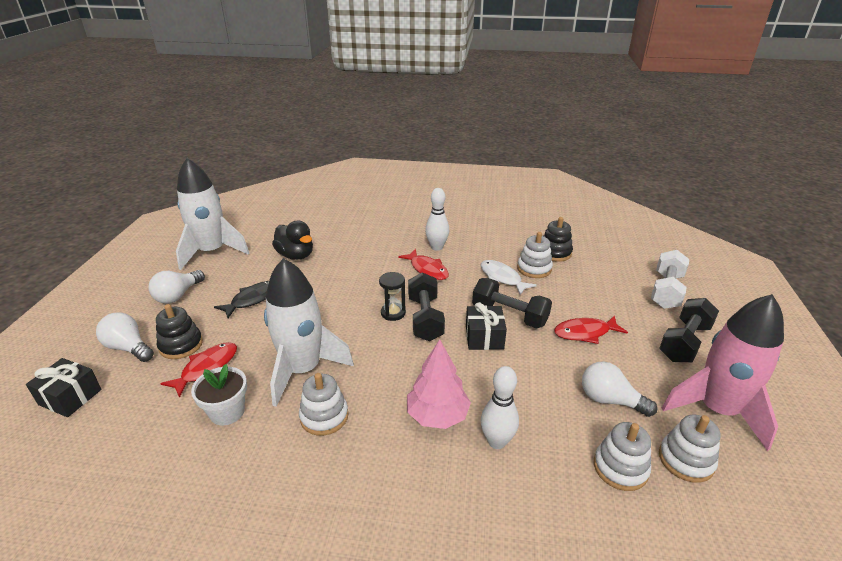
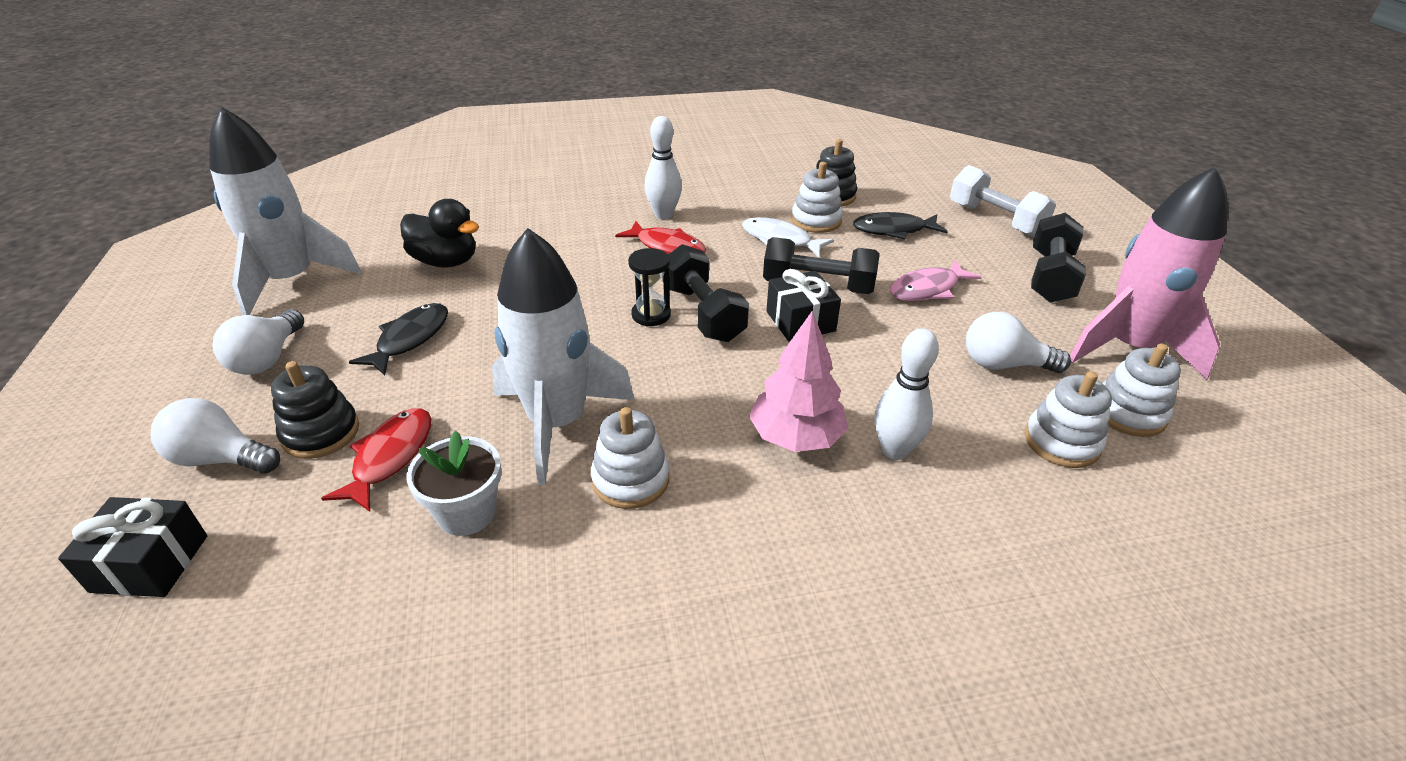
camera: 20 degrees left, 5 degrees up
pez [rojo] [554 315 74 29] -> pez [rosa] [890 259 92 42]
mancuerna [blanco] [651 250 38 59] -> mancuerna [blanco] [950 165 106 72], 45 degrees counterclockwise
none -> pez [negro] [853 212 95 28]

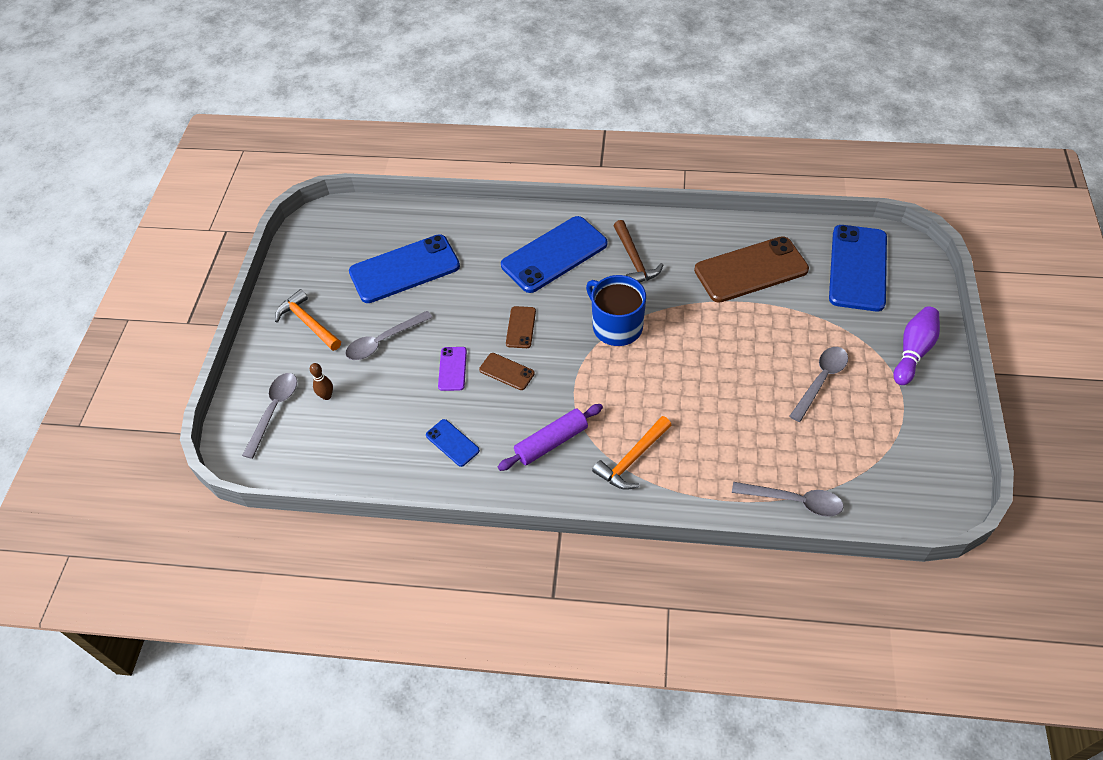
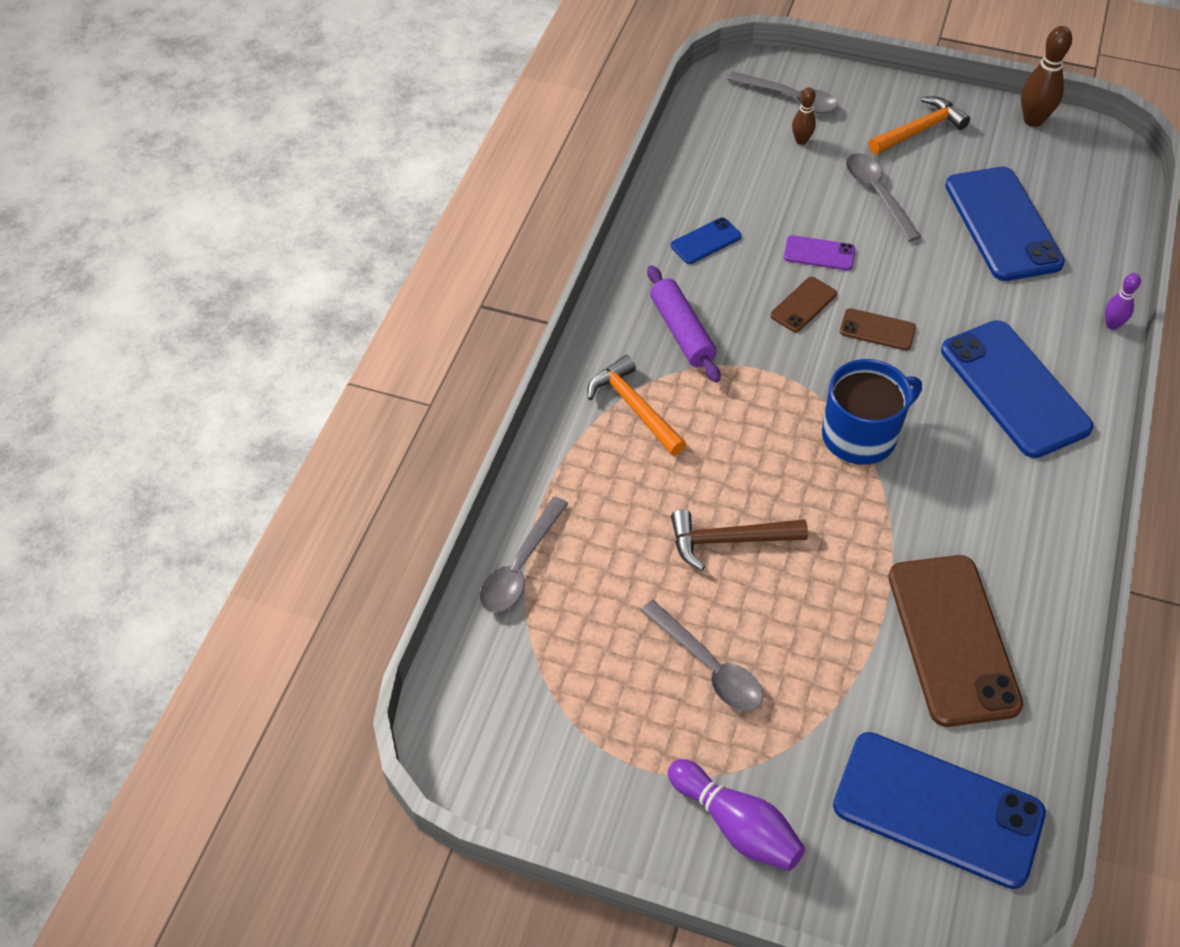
camera: 100 degrees right, 0 degrees up
martillo [marrón] [614 220 49 62] -> martillo [marrón] [671 509 137 61], move
none -> bolo [marrón] [1021 26 51 101]
none -> bolo [morado] [1105 273 36 57]

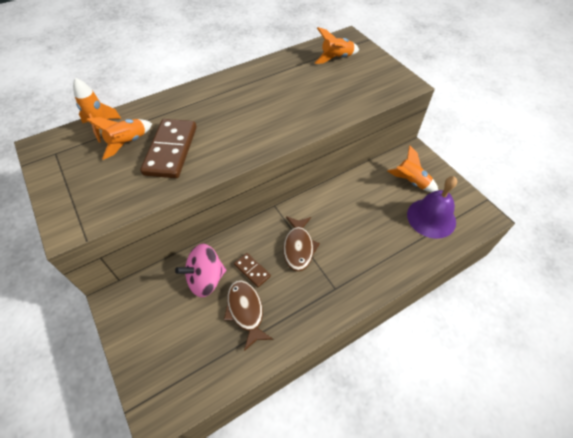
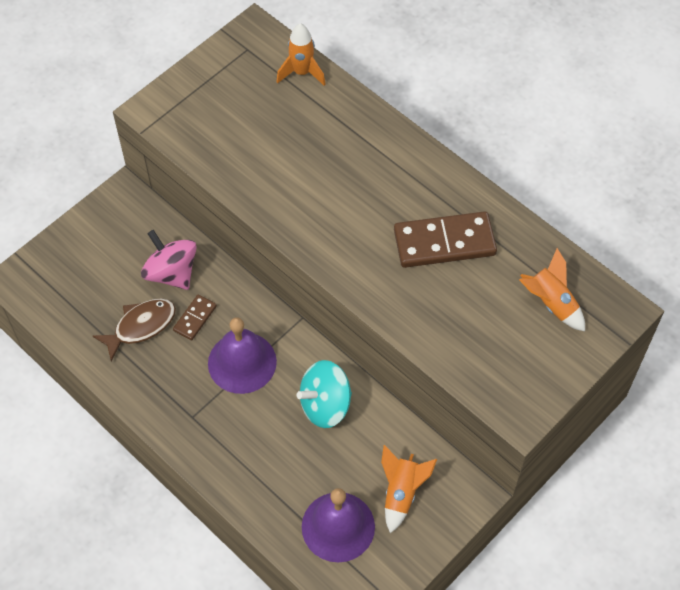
camera: 75 degrees right, 5 degrees up
cohete [naranja] [86 117 66 43] -> none
ficha de dominó [marrón] [140 119 57 59] -> ficha de dominó [marrón] [394 211 103 57], move
pez [marrón] [283 216 37 55] -> campana [morado] [208 317 69 77]
none -> peonza [turquesa] [297 360 55 68]

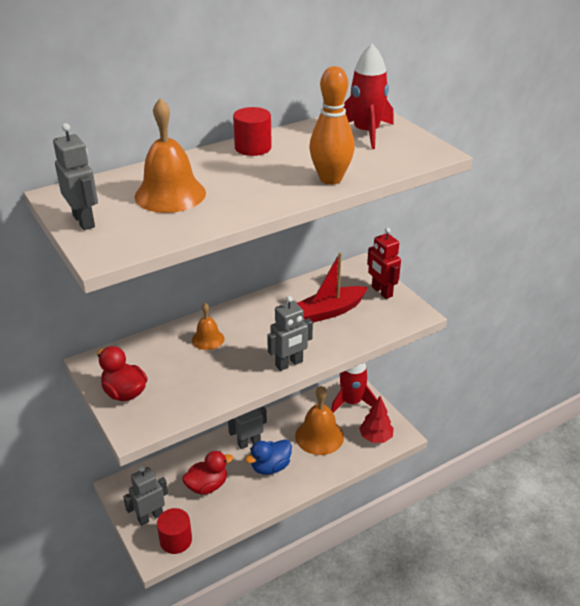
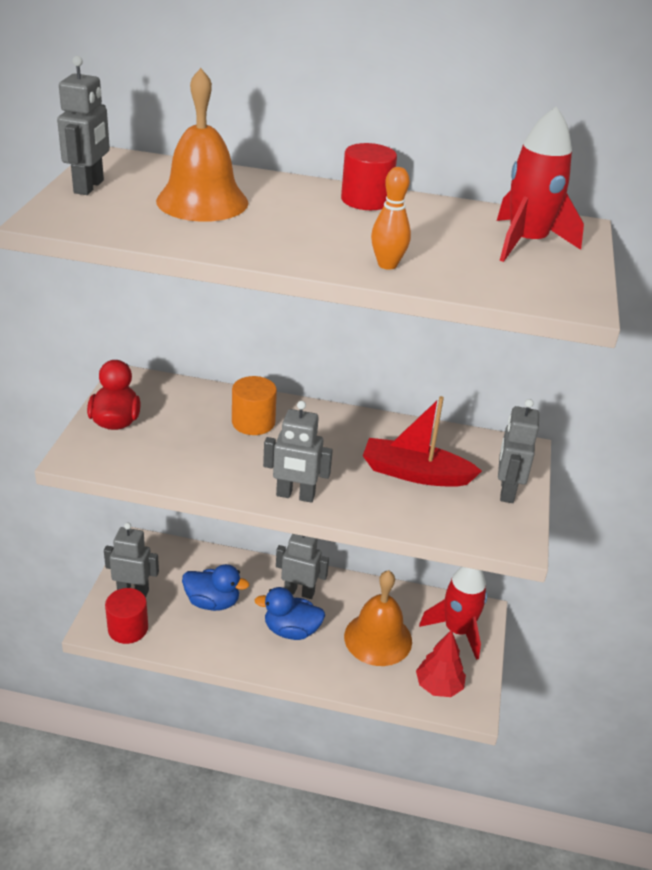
camera: 40 degrees right, 0 degrees up
pato [rojo] [182 451 51 44] -> pato [azul] [182 564 67 47]
campana [naranja] [192 303 32 47] -> cilindro [naranja] [232 376 45 59]
bolo [naranja] [309 66 46 119] -> bolo [naranja] [371 167 40 103], x0.61
robot [rojo] [367 228 34 71] -> robot [gris] [498 399 41 104]

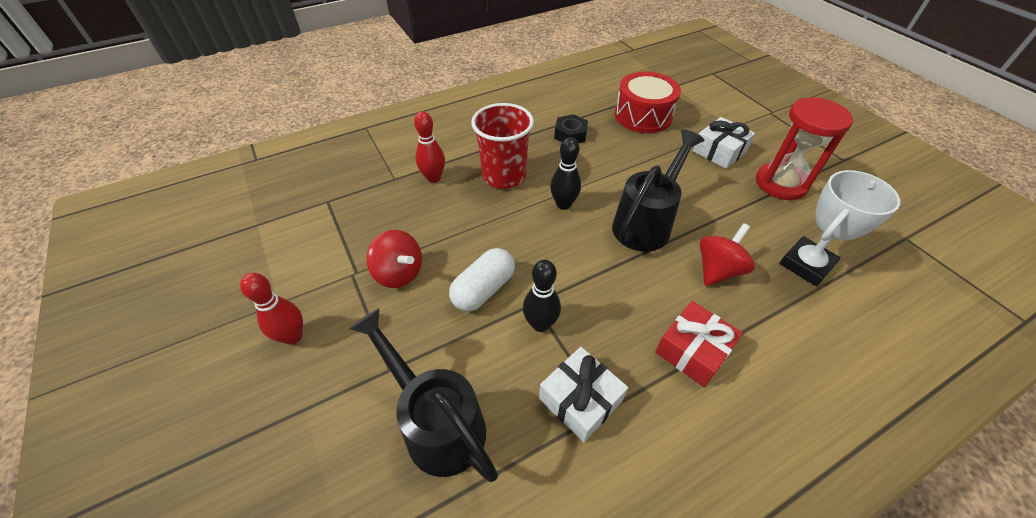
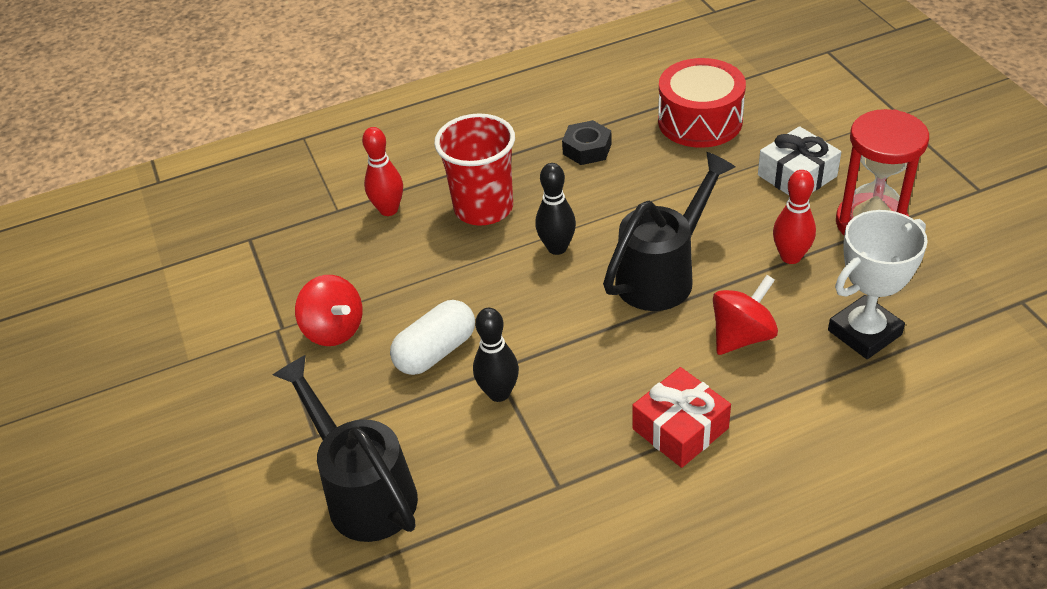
camera: 10 degrees right, 5 degrees down
bolo [rojo] [240 273 63 72] -> bolo [rojo] [773 170 43 94], move
regalo [blanco] [539 347 89 95] -> none

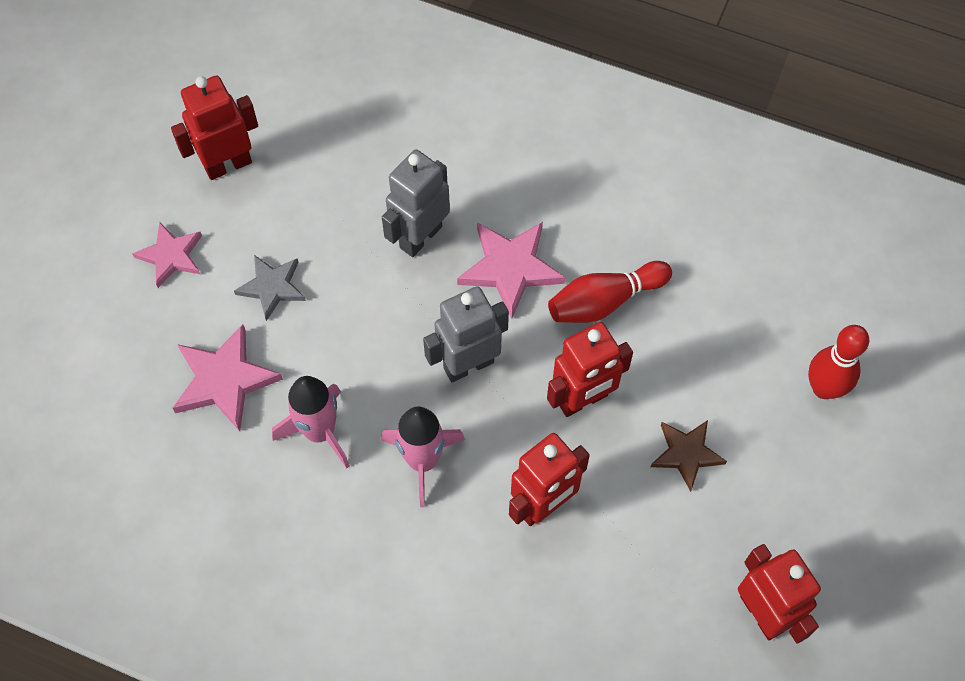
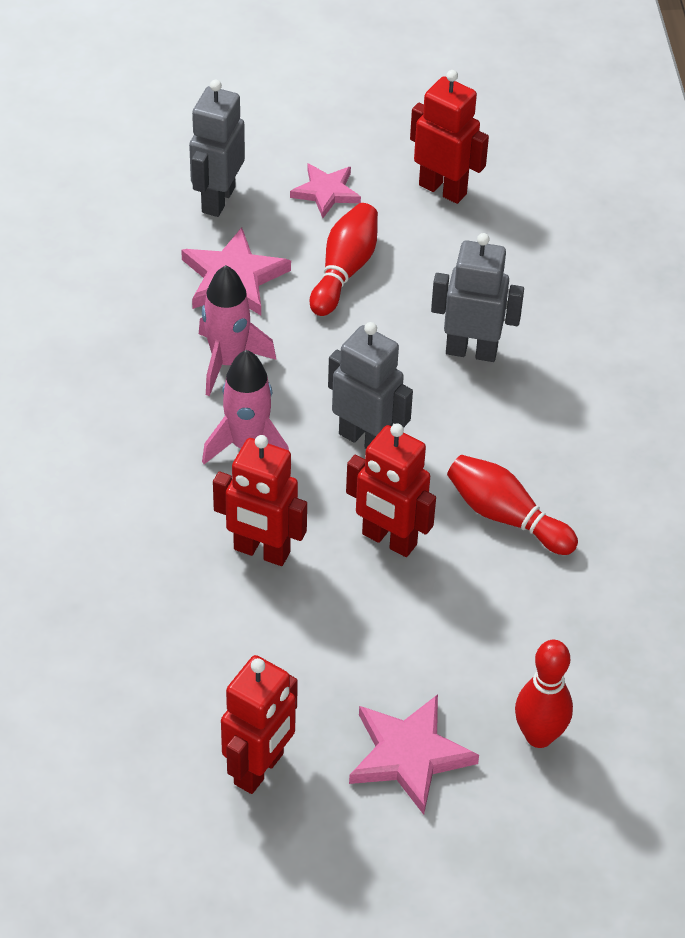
camera: 60 degrees right, 15 degrees down
estrella [gris] [234 255 72 66] -> bolo [rojo] [310 203 68 113]
estrella [rosa] [457 222 108 97] -> estrella [rosa] [349 694 130 121], move
estrella [marrón] [651 420 76 72] -> none
none -> robot [gris] [189 79 56 138]

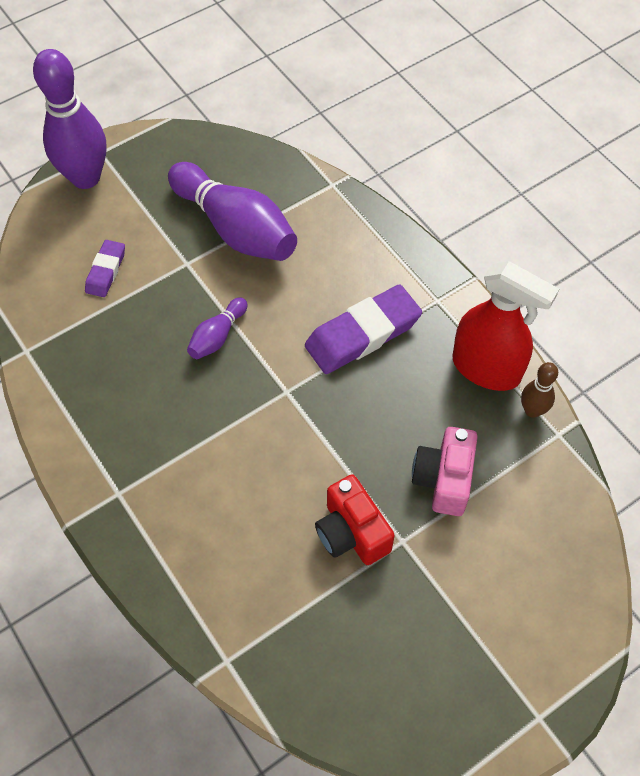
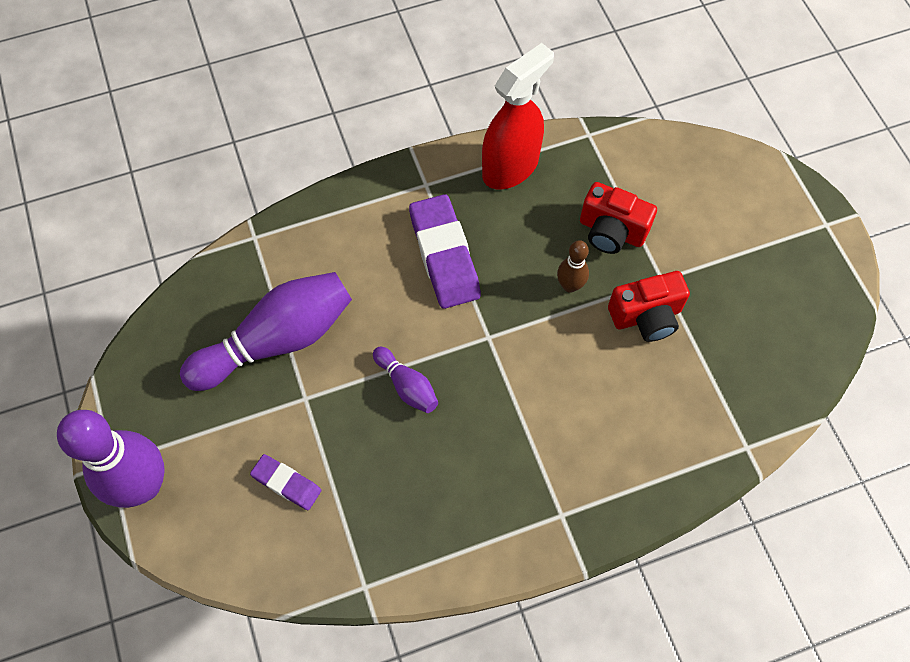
camera: 75 degrees left, 5 degrees up
cámara [rosa] [412 427 65 89] -> cámara [rojo] [580 182 77 72]
bolo [marrón] [521 362 37 56] -> bolo [marrón] [557 240 32 53], move

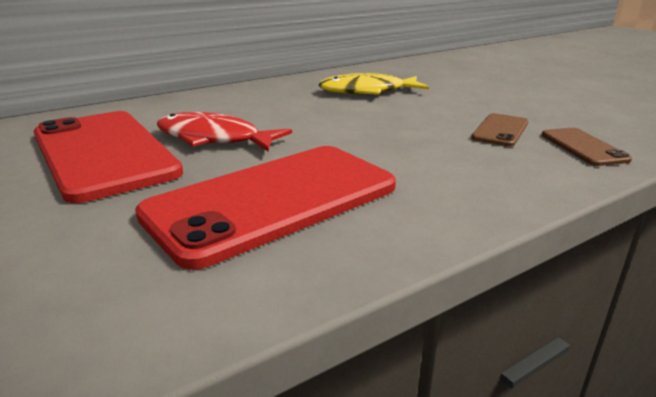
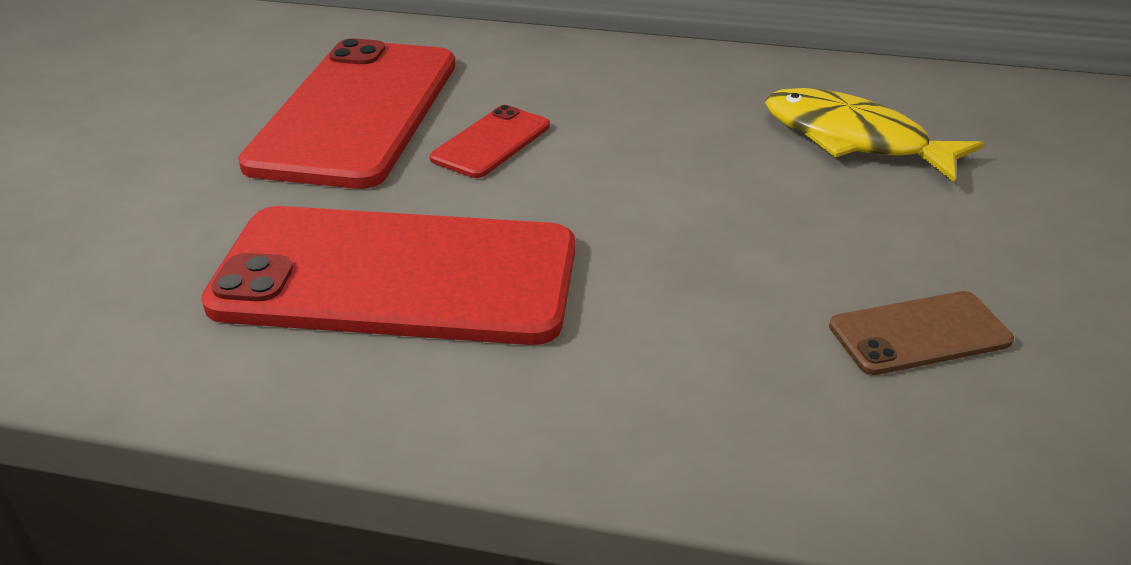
camera: 45 degrees right, 10 degrees up
pez [rojo] [157 112 135 39] -> móvil [rojo] [430 105 120 73]
móvil [marrón] [542 128 90 38] -> none

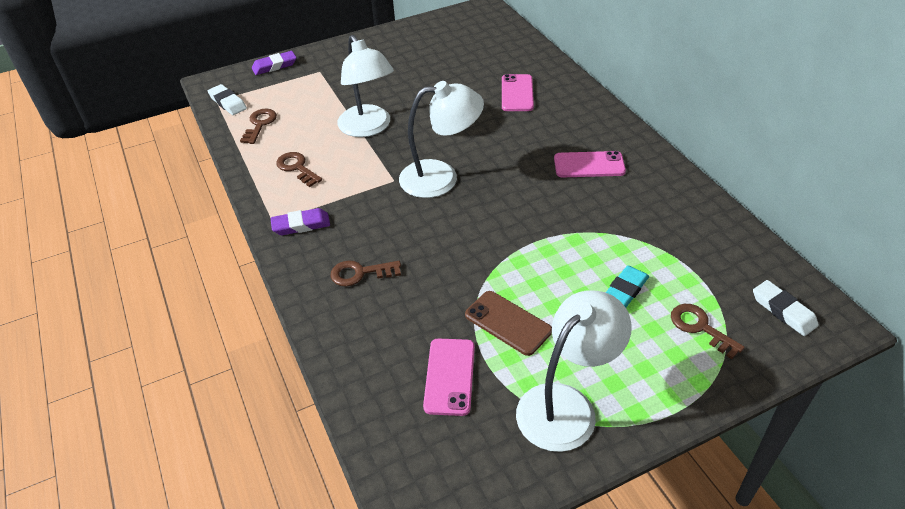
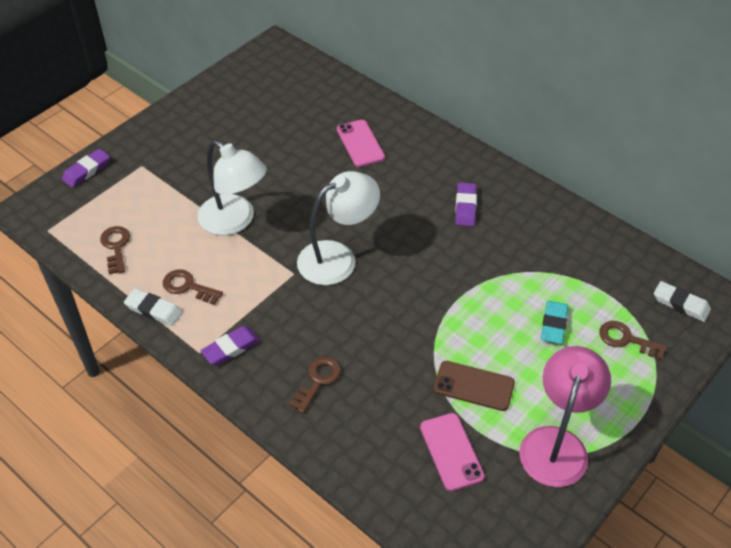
camera: 25 degrees left, 5 degrees up
goma de borrar [blanco] [208 84 39 31] -> goma de borrar [blanco] [124 289 58 37], move
llave [marrón] [330 260 71 27] -> llave [marrón] [289 357 52 56], 150 degrees clockwise
lámpara [blanco] [516 291 116 161] -> lámpara [rosa] [519 346 92 141]
móvil [rosa] [554 151 72 26] -> goma de borrar [morado] [455 183 22 43]

